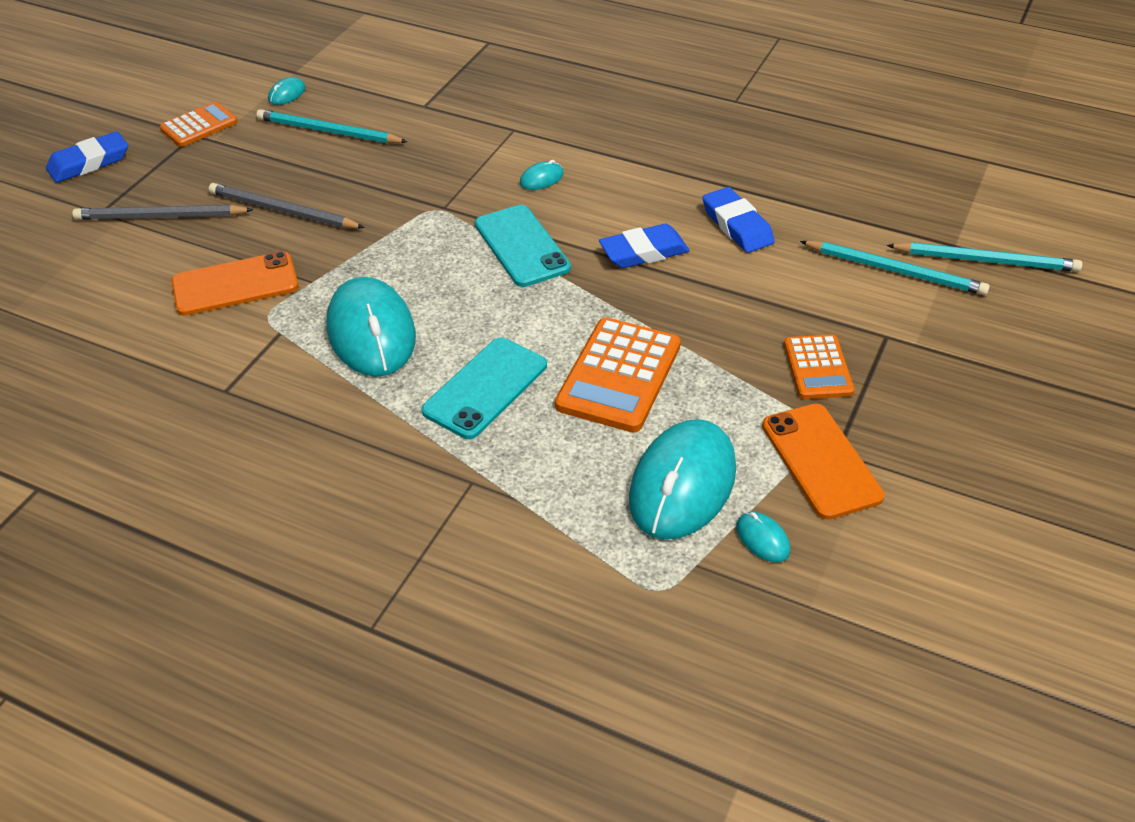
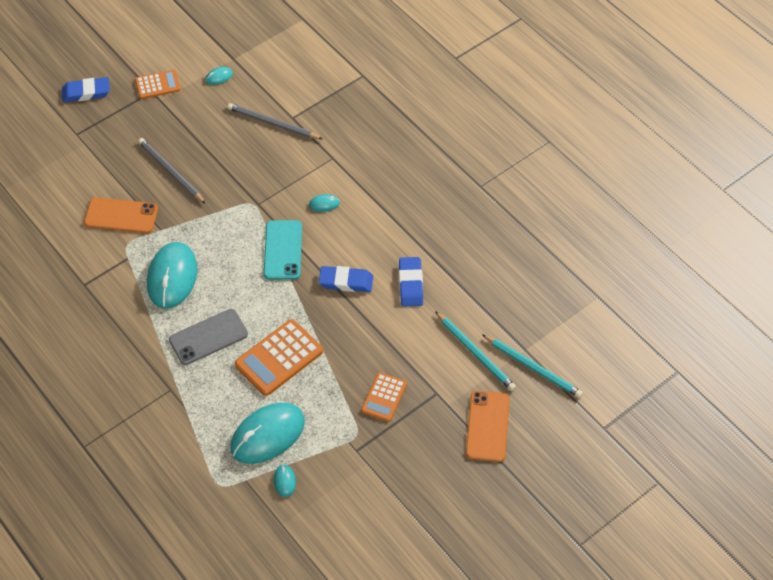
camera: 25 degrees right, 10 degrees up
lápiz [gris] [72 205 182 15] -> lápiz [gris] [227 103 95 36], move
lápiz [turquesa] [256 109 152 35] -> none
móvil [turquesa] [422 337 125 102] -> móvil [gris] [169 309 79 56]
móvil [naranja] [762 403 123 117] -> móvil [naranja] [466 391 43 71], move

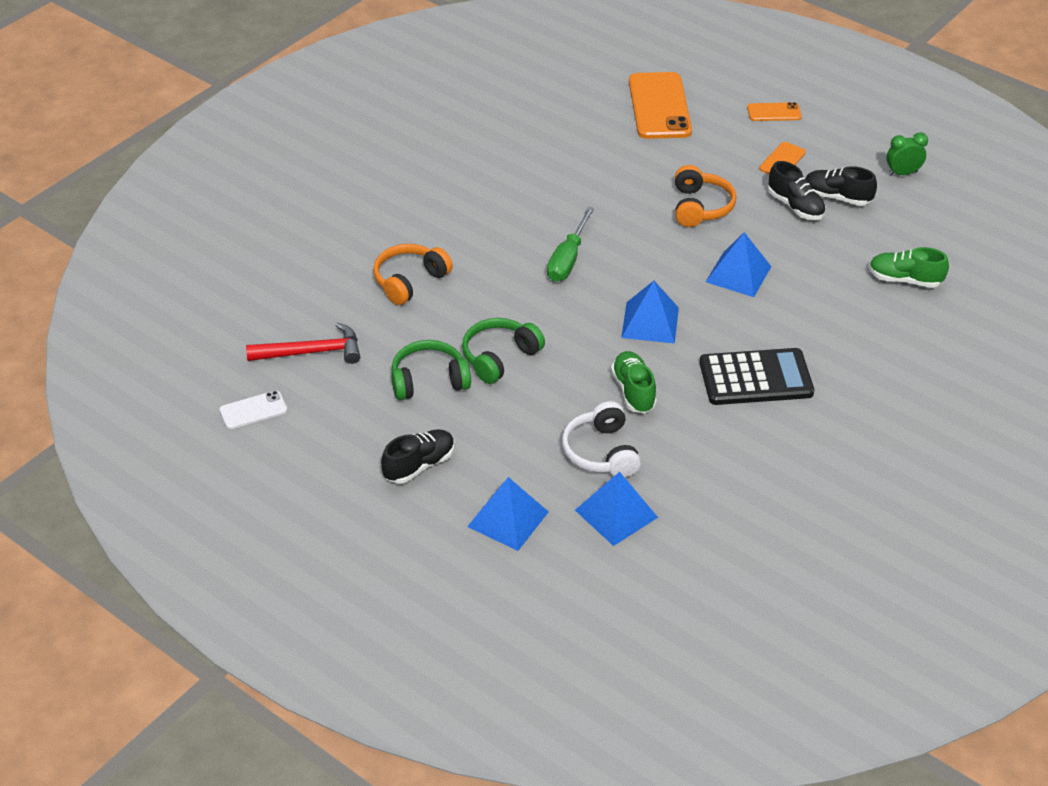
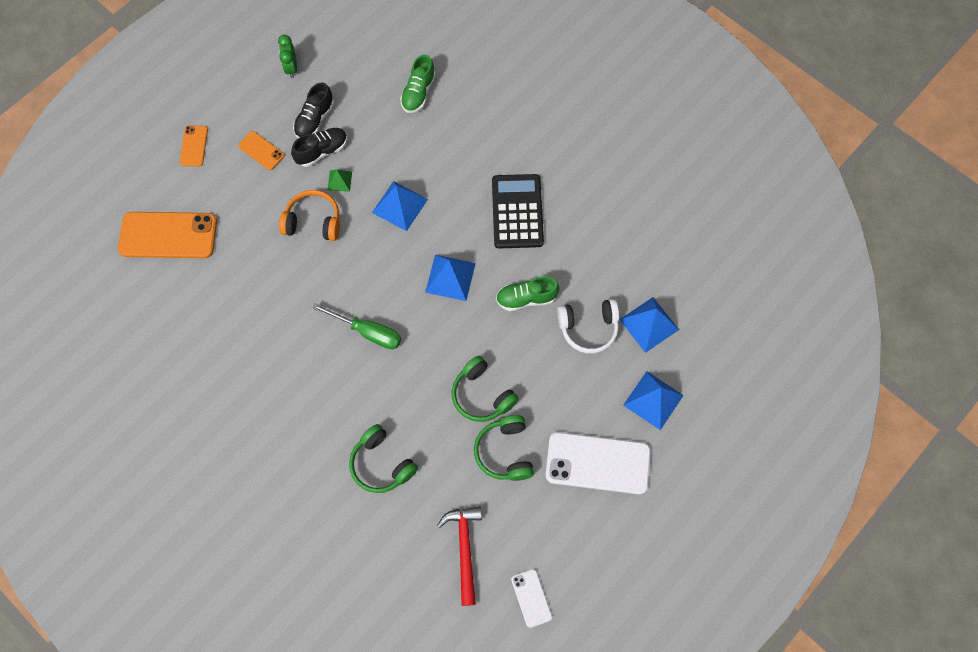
camera: 85 degrees left, 25 degrees up
auriculares [naranja] [373 244 80 61] -> auriculares [verde] [349 424 69 69]
zapato [negro] [381 429 74 55] -> móvil [blanco] [545 432 106 62]
none -> pirámide [verde] [327 169 25 23]

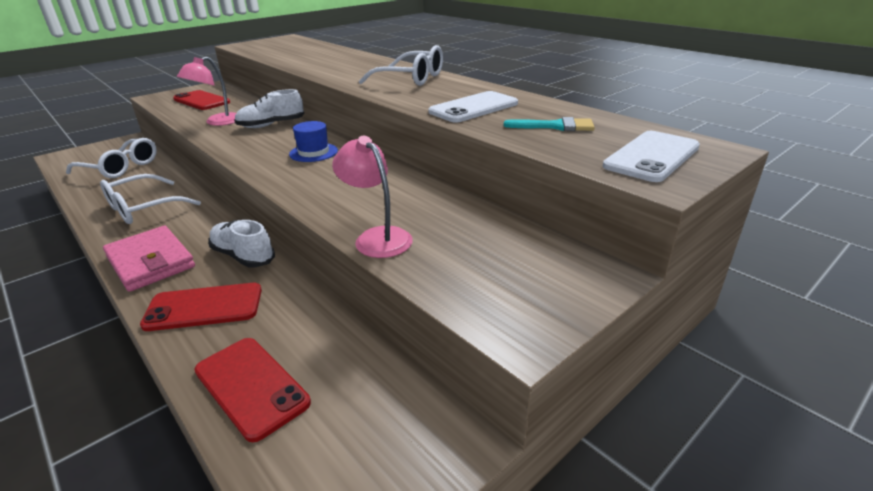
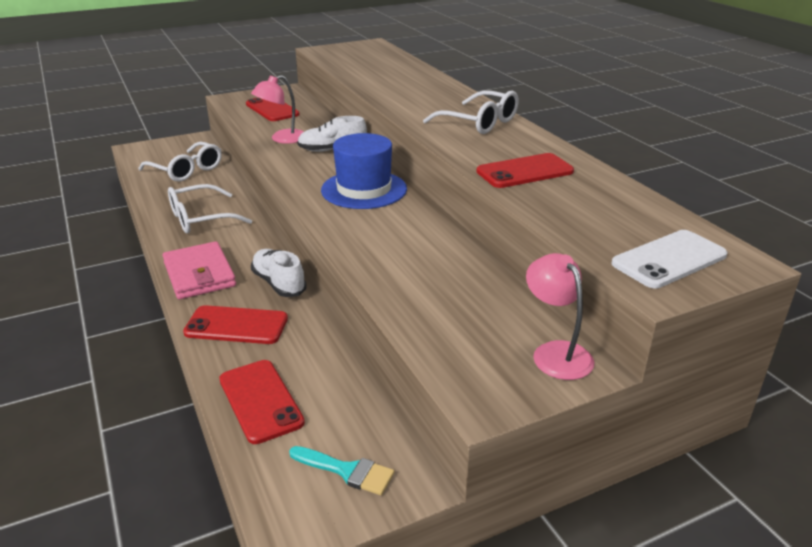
camera: 15 degrees right, 0 degrees up
sombrero [azul] [289 121 49 41] -> sombrero [azul] [321 133 86 76], x1.77
lámpara [rosa] [332 136 81 122] -> lámpara [rosa] [526 253 68 127], move
móvil [blanco] [428 91 90 32] -> móvil [rojo] [476 153 98 35]
pincel [turquesa] [504 117 91 14] -> pincel [turquesa] [289 446 105 49], move

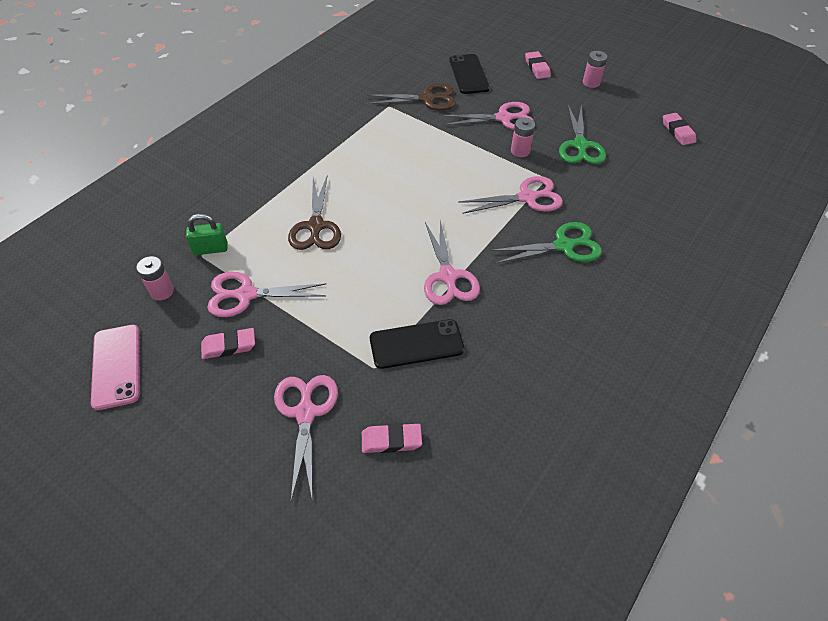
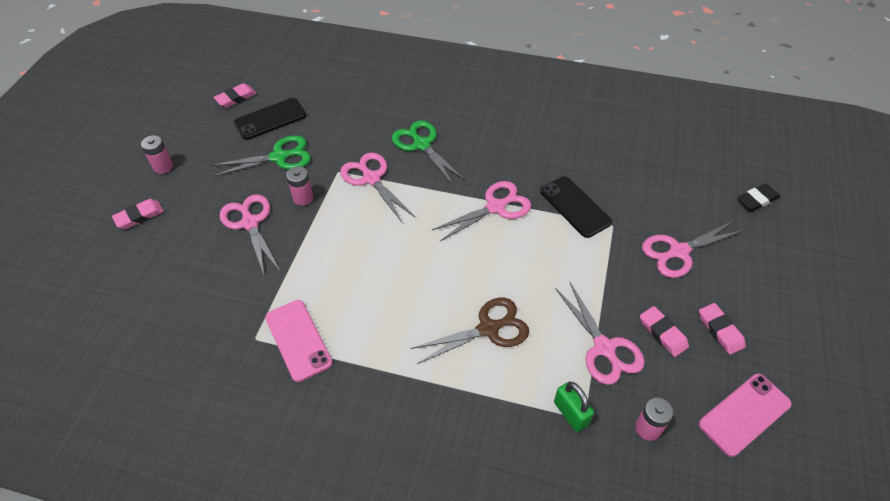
camera: 110 degrees left, 0 degrees up
goma de borrar [rosa] [362 423 60 30] -> goma de borrar [rosa] [699 303 47 52], move
tijeras [marrón] [366 83 90 28] -> none
móvil [negro] [449 54 41 40] -> móvil [negro] [234 98 72 42], move
none -> móvil [rosa] [265 300 68 82]
none -> goma de borrar [negro] [737 183 43 28]

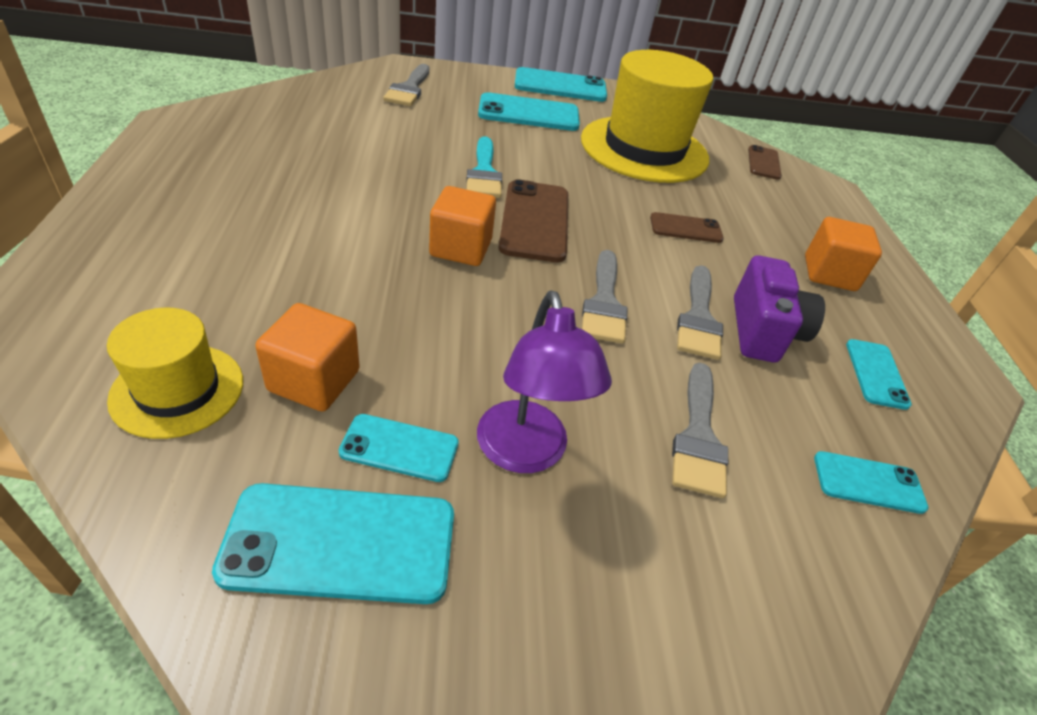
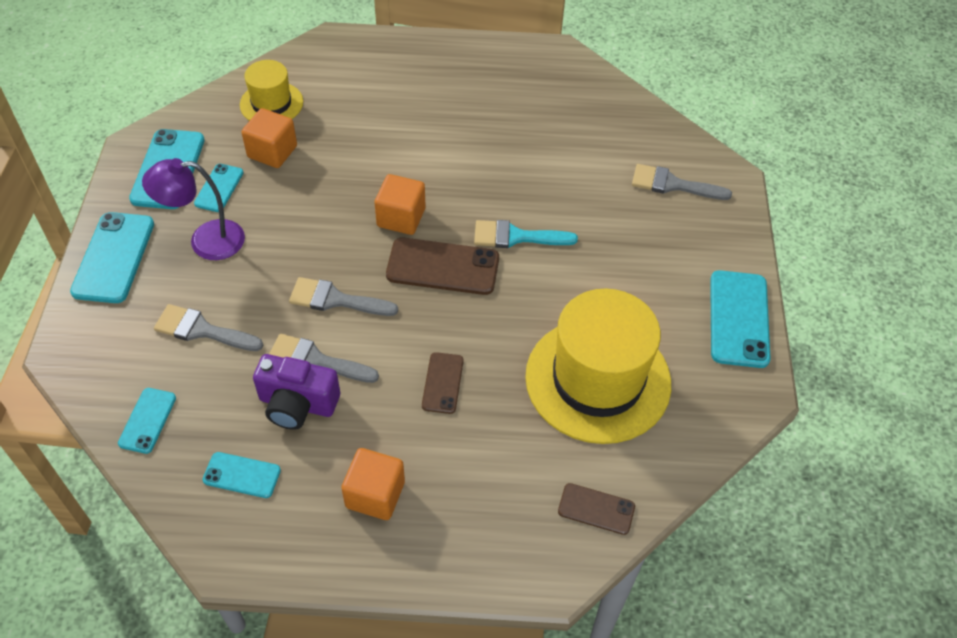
camera: 100 degrees right, 10 degrees up
móvil [turquesa] [478 92 102 39] -> móvil [turquesa] [70 212 84 91], move

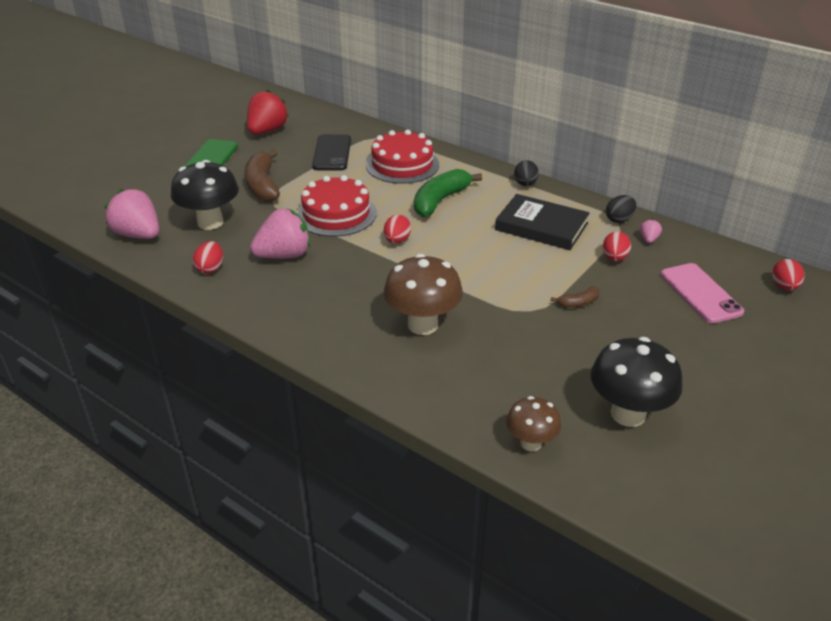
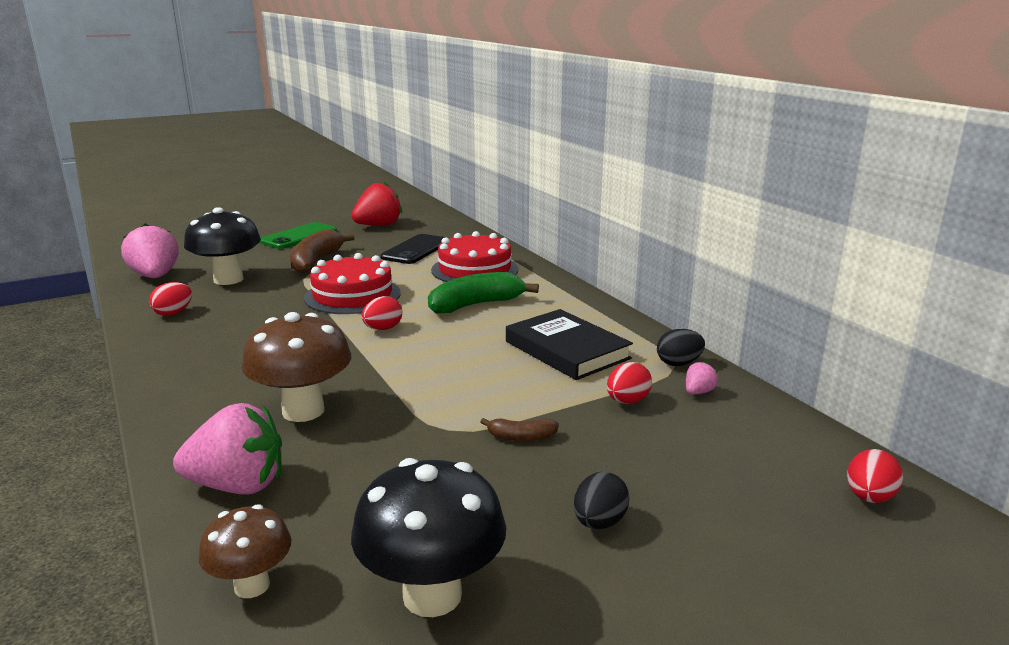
camera: 25 degrees right, 15 degrees down
fresa [rosa] [250 208 60 51] -> fresa [rosa] [173 403 109 92], move
huevo [negro] [514 160 25 26] -> huevo [negro] [574 472 56 57], move
móvil [rosa] [661 263 83 61] -> none

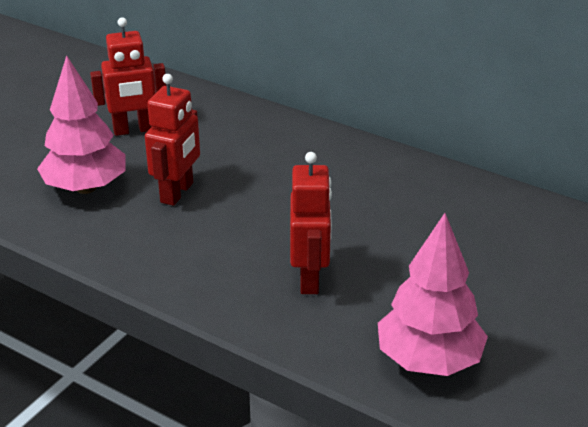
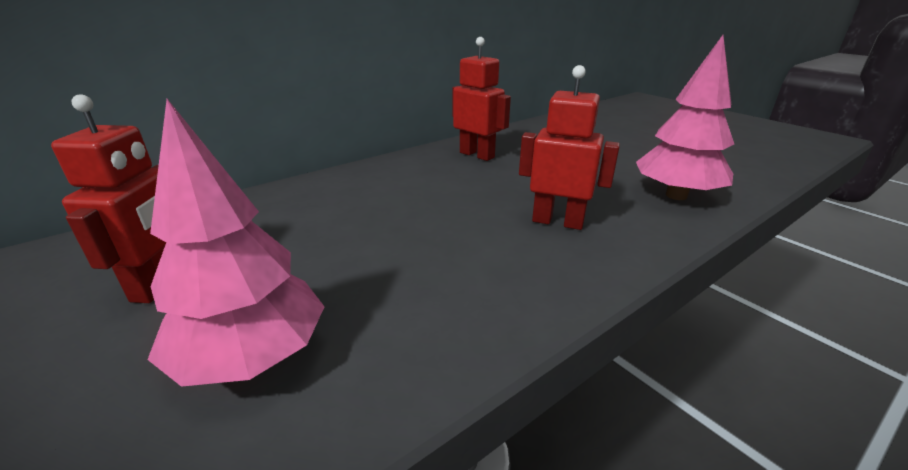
camera: 70 degrees left, 5 degrees down
robot [rojo] [145 74 55 132] -> robot [rojo] [452 37 59 124], move

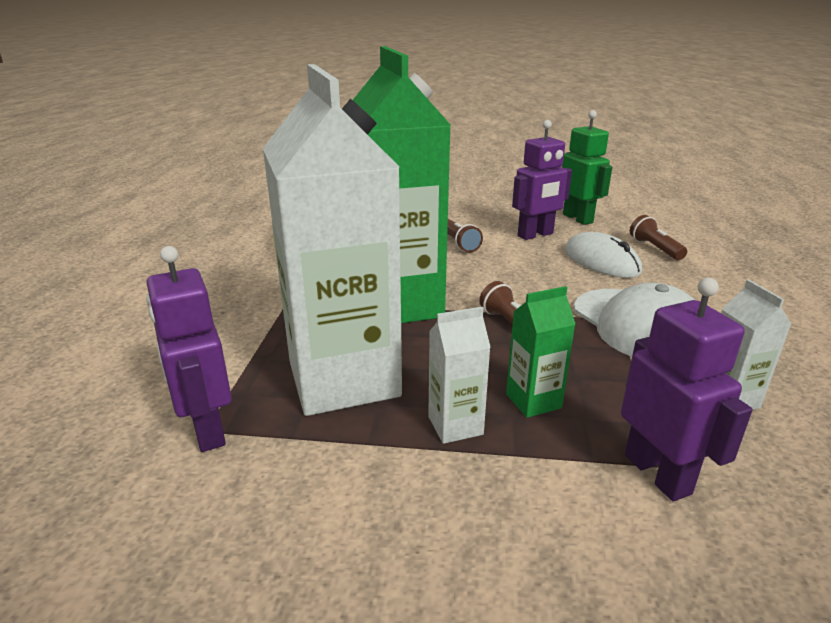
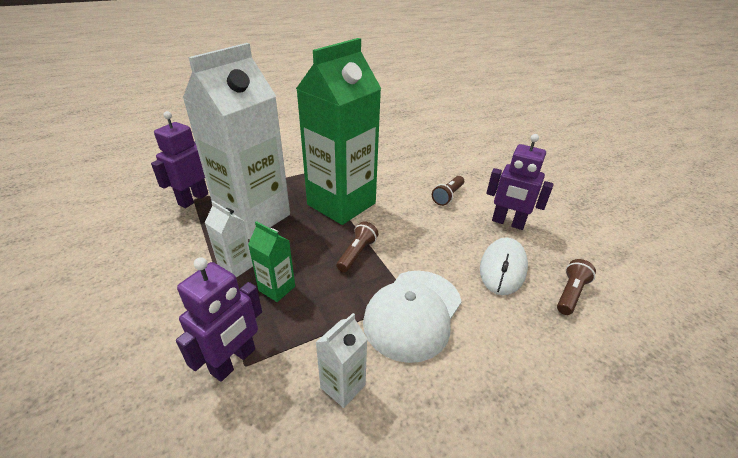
camera: 55 degrees right, 10 degrees up
robot [verde] [562 110 50 115] -> none

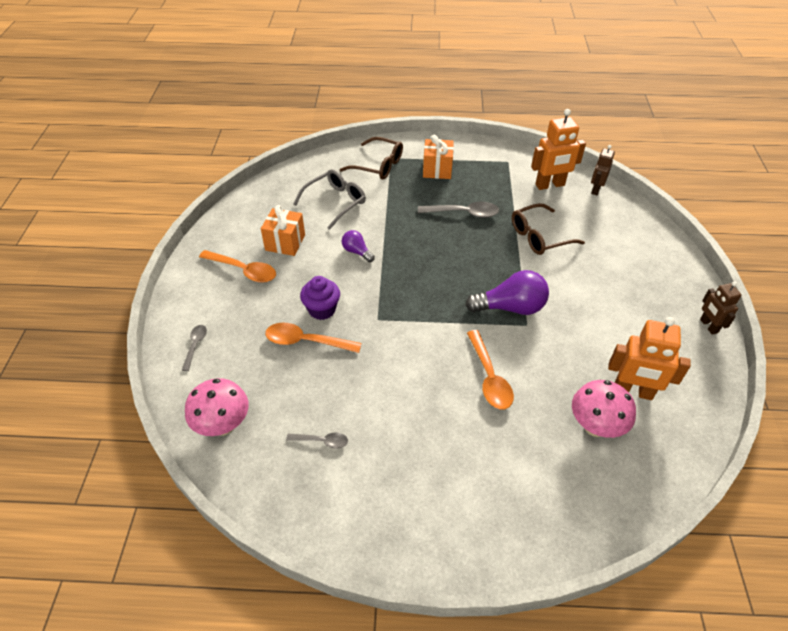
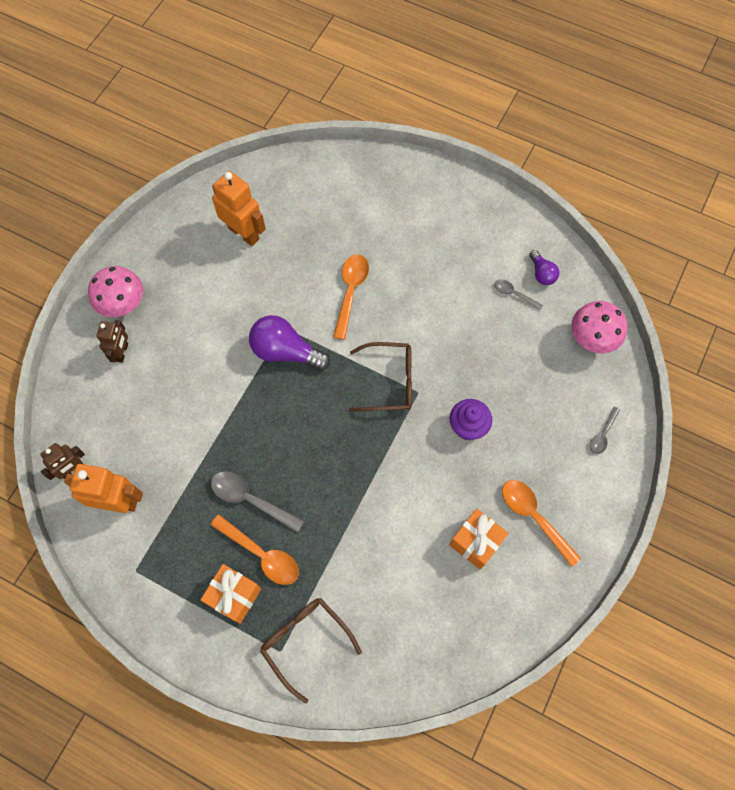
camera: 155 degrees left, 20 degrees up
cuchara [naranja] [265 323 97 30] -> cuchara [naranja] [211 514 88 71], move
gafas [gris] [294 169 72 61] -> none
bombilla [morado] [342 230 33 32] -> bombilla [morado] [529 250 30 35], move
gafas [marrón] [512 203 73 52] -> gafas [marrón] [349 342 63 70], move
seta [rosa] [572 380 64 58] -> seta [rosa] [88 266 55 51], move
robot [marrón] [700 281 42 54] -> robot [marrón] [96 320 32 43], move

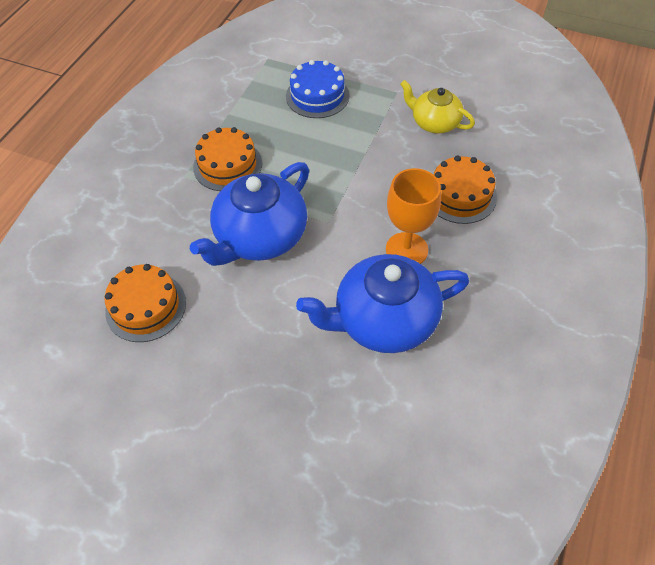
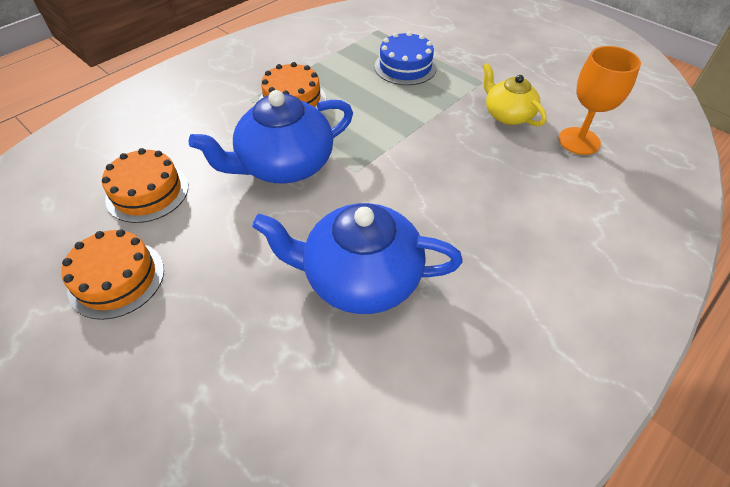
camera: 20 degrees right, 5 degrees down
copa [naranja] [386 168 55 96] -> copa [naranja] [559 46 82 109], move
tarta [naranja] [434 156 63 68] -> tarta [naranja] [61 229 103 91], move

